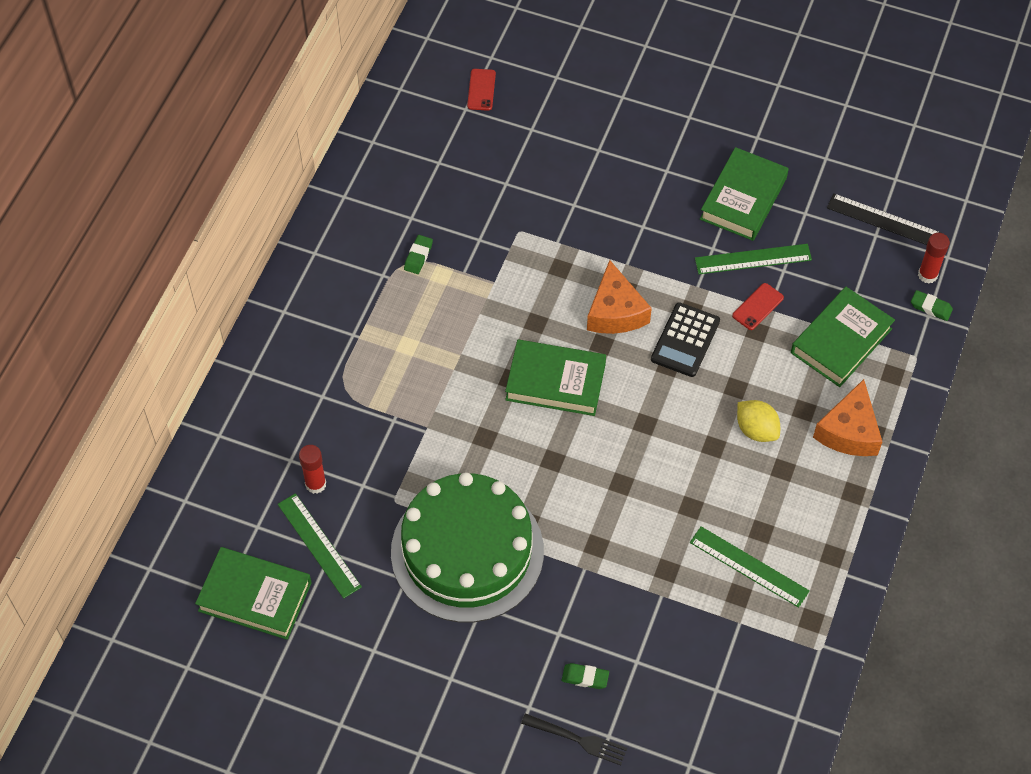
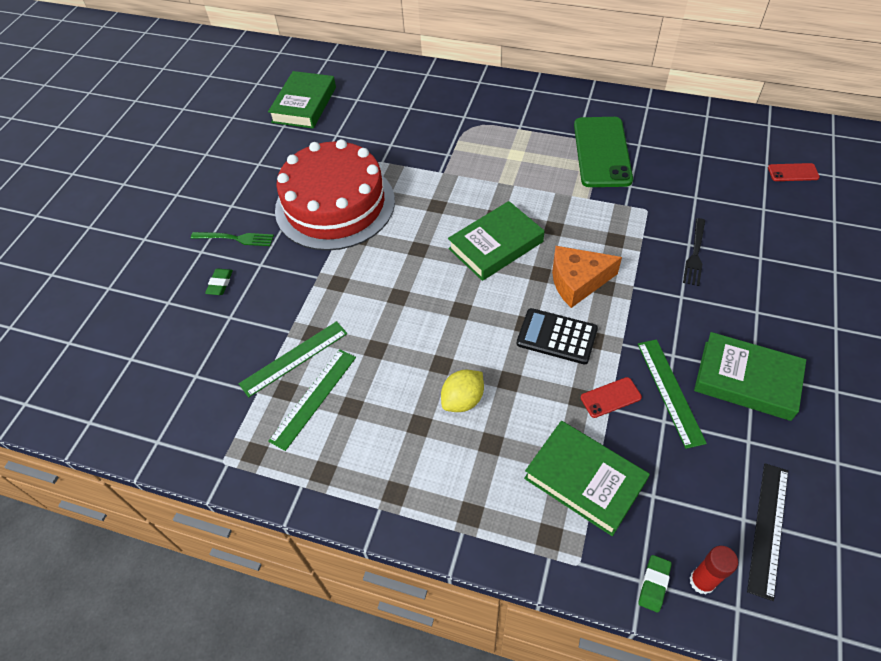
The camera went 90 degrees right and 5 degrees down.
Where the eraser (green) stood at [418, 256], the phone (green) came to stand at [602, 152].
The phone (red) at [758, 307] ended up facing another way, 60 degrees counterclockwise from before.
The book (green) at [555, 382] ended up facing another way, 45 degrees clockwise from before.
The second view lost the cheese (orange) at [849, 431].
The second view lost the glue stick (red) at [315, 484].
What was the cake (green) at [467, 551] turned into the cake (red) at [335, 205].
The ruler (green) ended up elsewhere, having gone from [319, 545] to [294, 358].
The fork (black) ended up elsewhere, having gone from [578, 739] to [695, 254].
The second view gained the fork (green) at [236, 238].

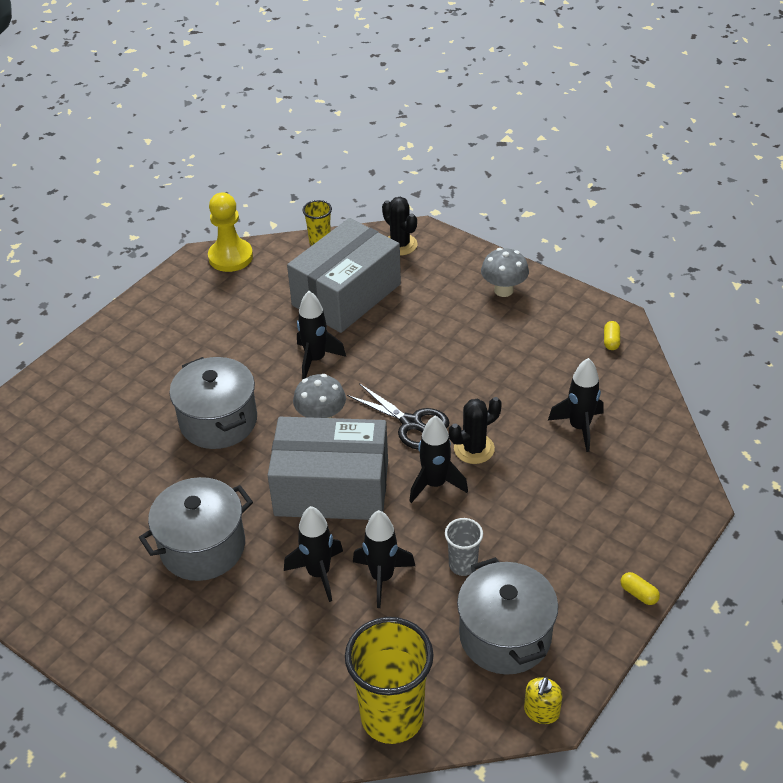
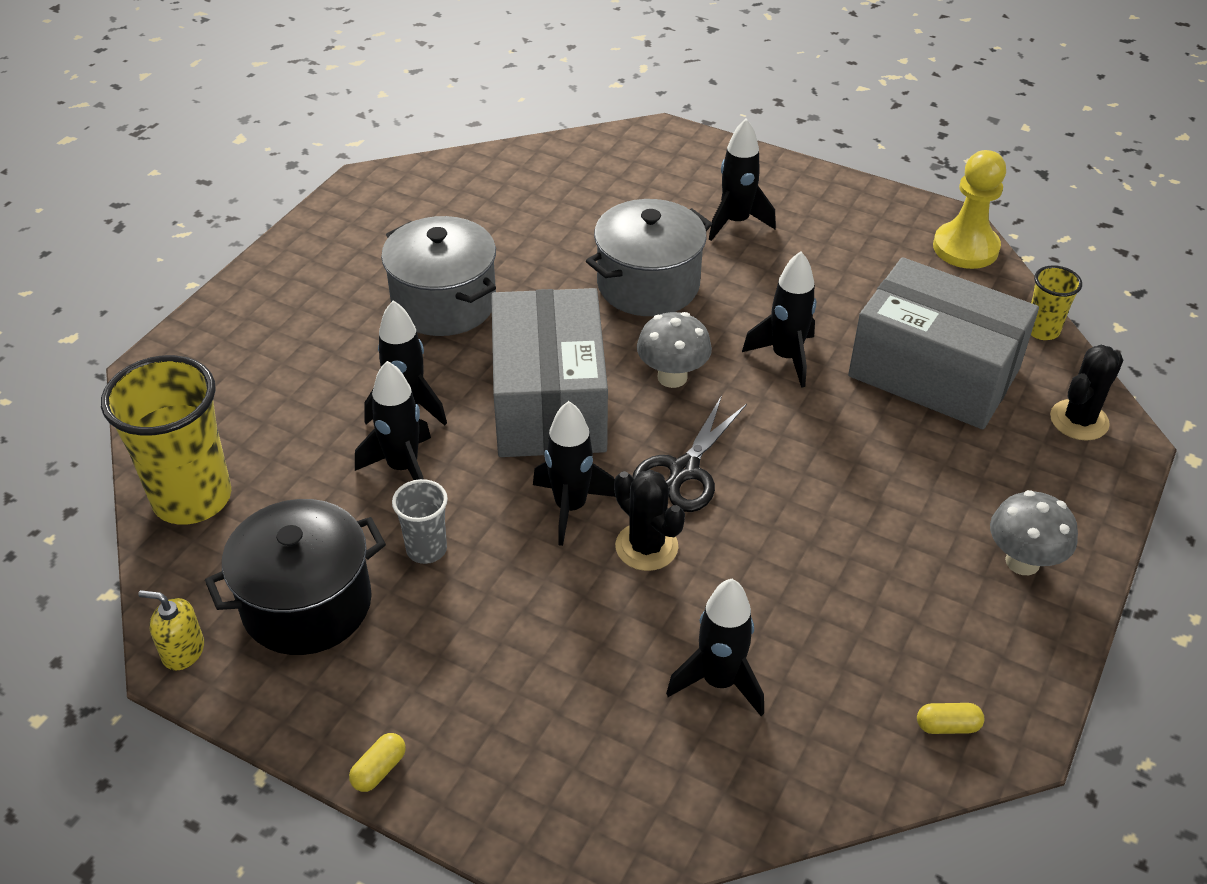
The camera went 80 degrees right and 0 degrees up.
What was the pot (grey) at [505, 636] turned into the pot (black) at [307, 604].
The second view gained the rocket (black) at [736, 222].

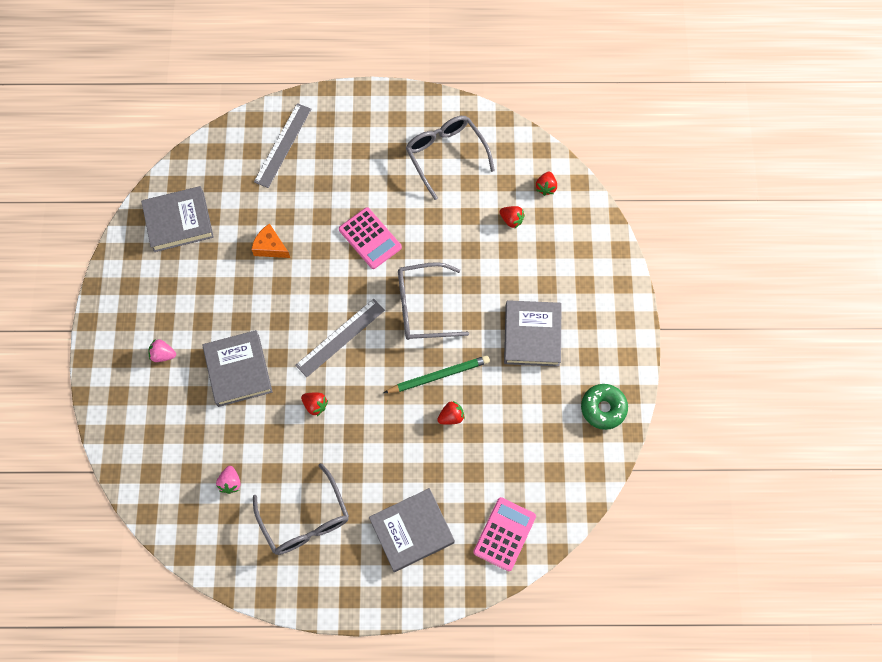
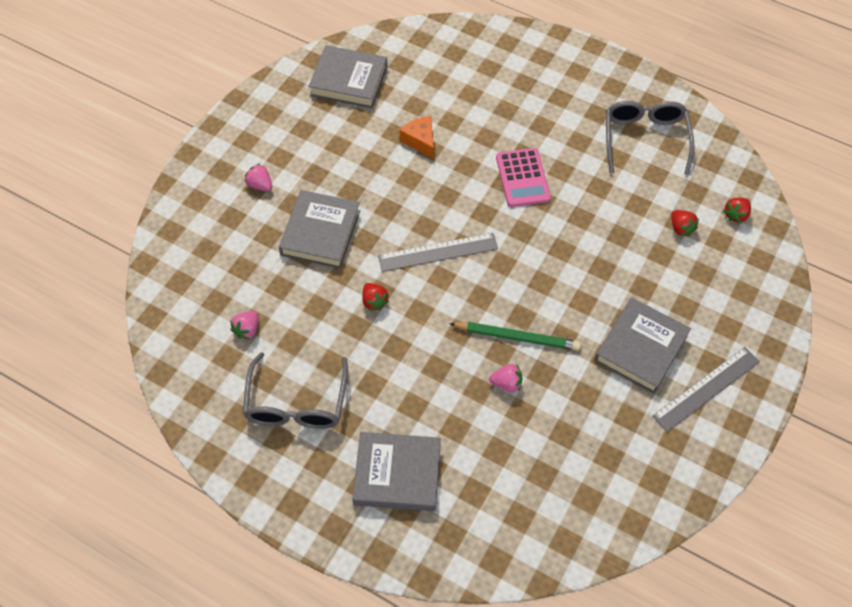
The camera went 30 degrees right and 10 degrees down.
The ruler (grey) ended up elsewhere, having gone from [283, 145] to [706, 388].
The second view lost the glasses (grey) at [423, 307].
The second view lost the donut (green) at [603, 408].
What was the strawberry (red) at [451, 416] turned into the strawberry (pink) at [506, 383].
The second view lost the calculator (pink) at [504, 534].

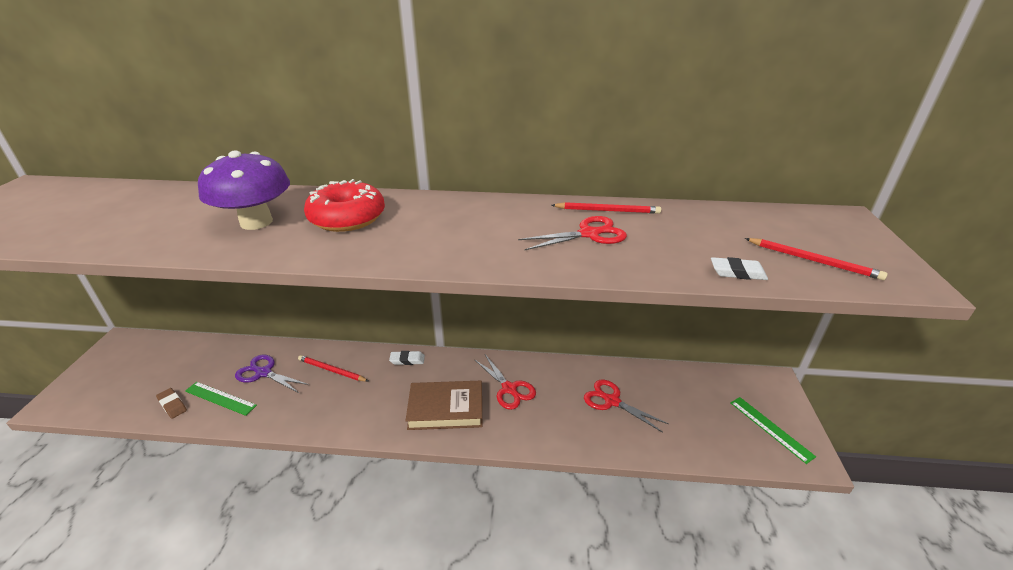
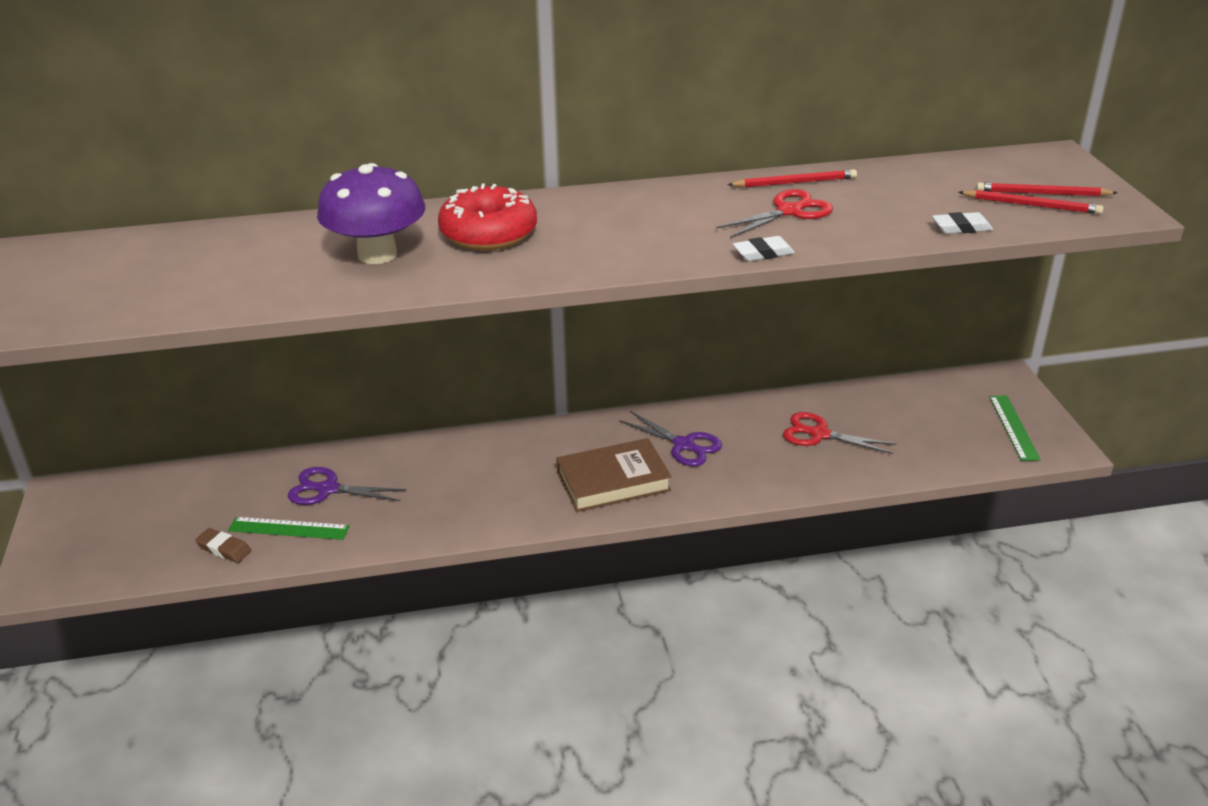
The camera went 15 degrees left and 0 degrees up.
The eraser (white) ended up elsewhere, having gone from [407, 360] to [763, 253].
The pencil (red) ended up elsewhere, having gone from [332, 370] to [1042, 194].
What was the scissors (red) at [509, 389] turned into the scissors (purple) at [684, 445].
The ruler (green) at [770, 428] ended up facing another way, 45 degrees clockwise from before.

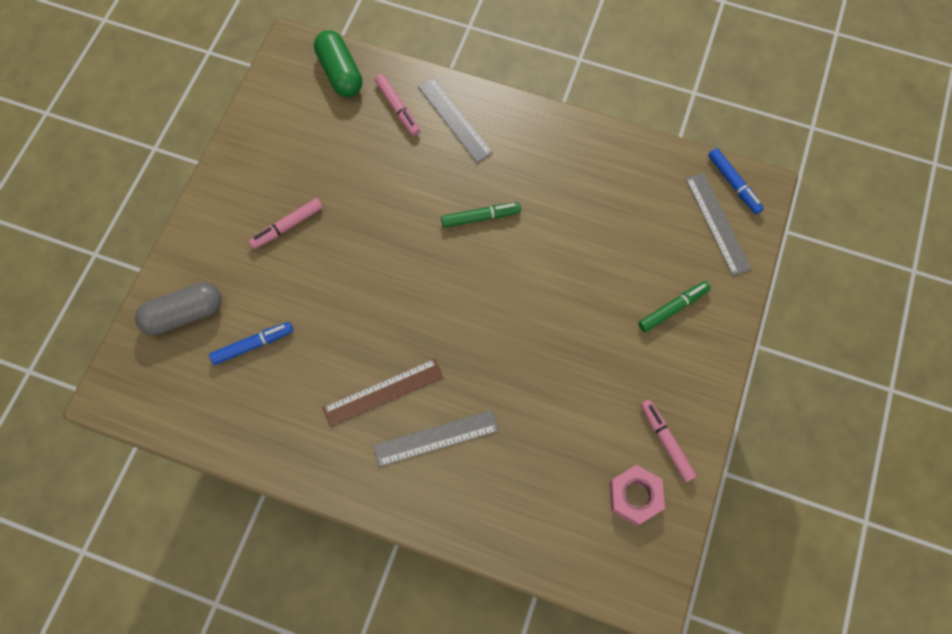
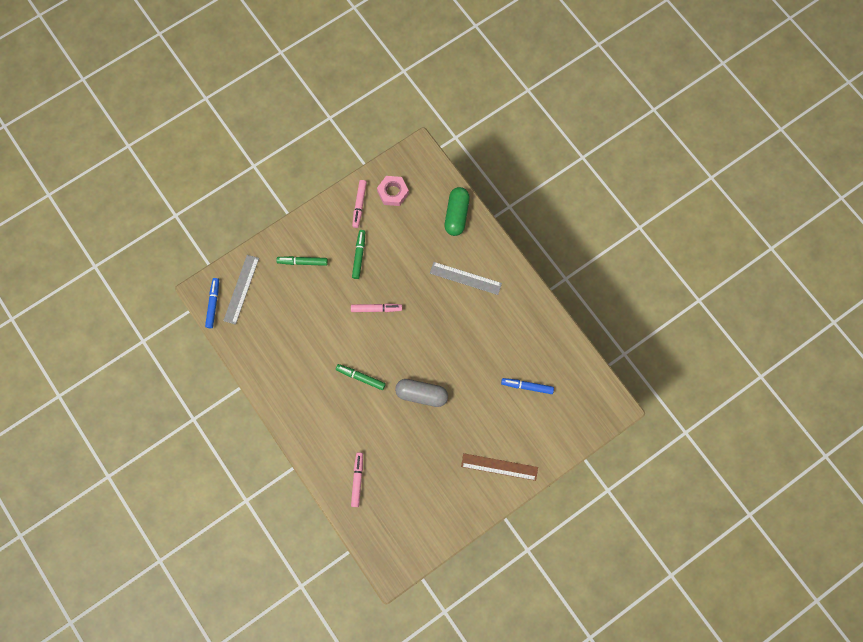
The camera went 145 degrees left and 5 degrees up.
The capsule (green) ended up elsewhere, having gone from [340, 73] to [456, 215].
The second view lost the ruler (grey) at [454, 119].
The marker (pink) ended up elsewhere, having gone from [288, 226] to [376, 309].
The capsule (grey) ended up elsewhere, having gone from [184, 314] to [421, 394].
The ruler (brown) ended up elsewhere, having gone from [383, 392] to [499, 466].
The second view gained the marker (green) at [359, 256].

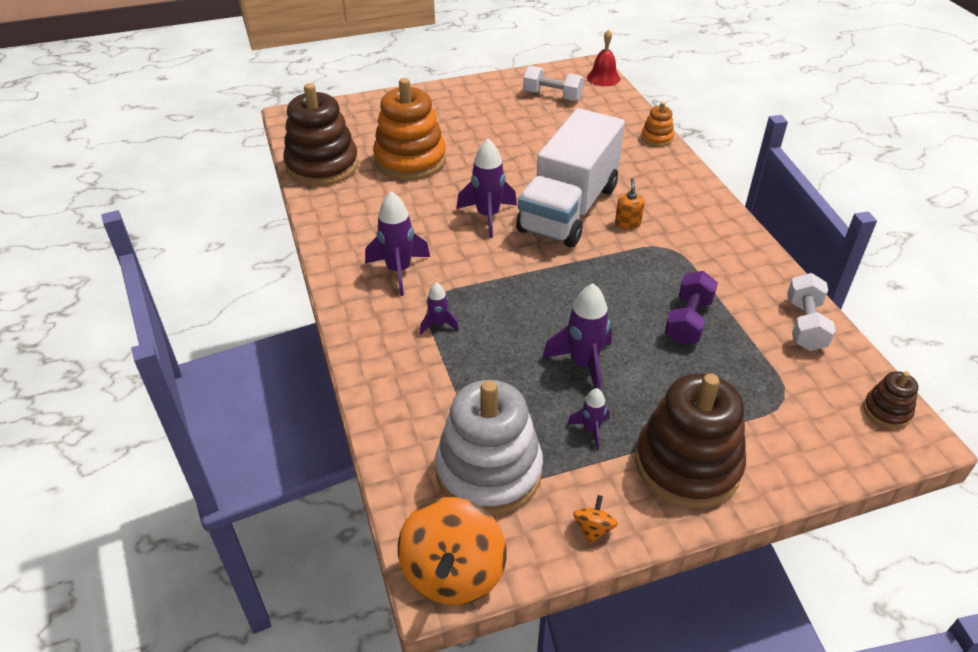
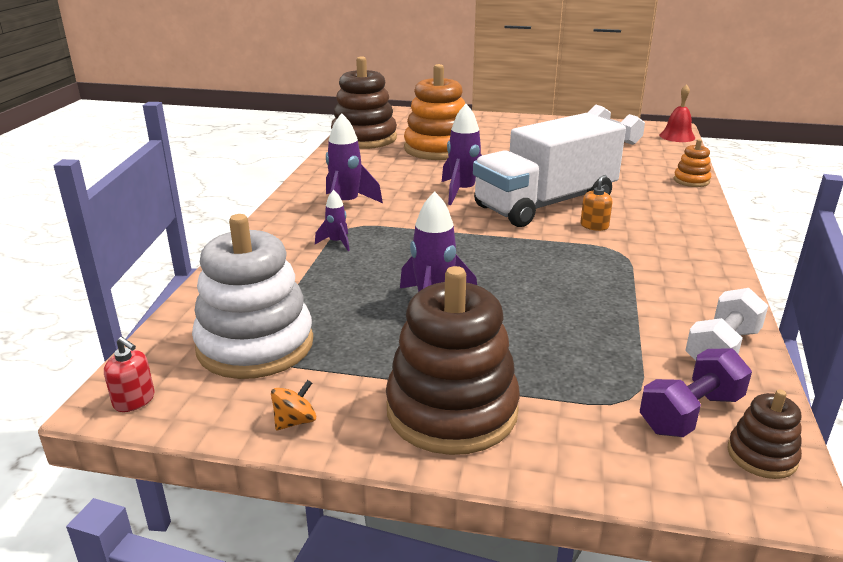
The camera went 30 degrees right and 15 degrees down.
The dumbbell (purple) ended up elsewhere, having gone from [688, 321] to [690, 413].
The second view lost the rocket (purple) at [591, 430].
Where the spinning top (orange) stood at [453, 573], the soap dispenser (red) came to stand at [134, 400].

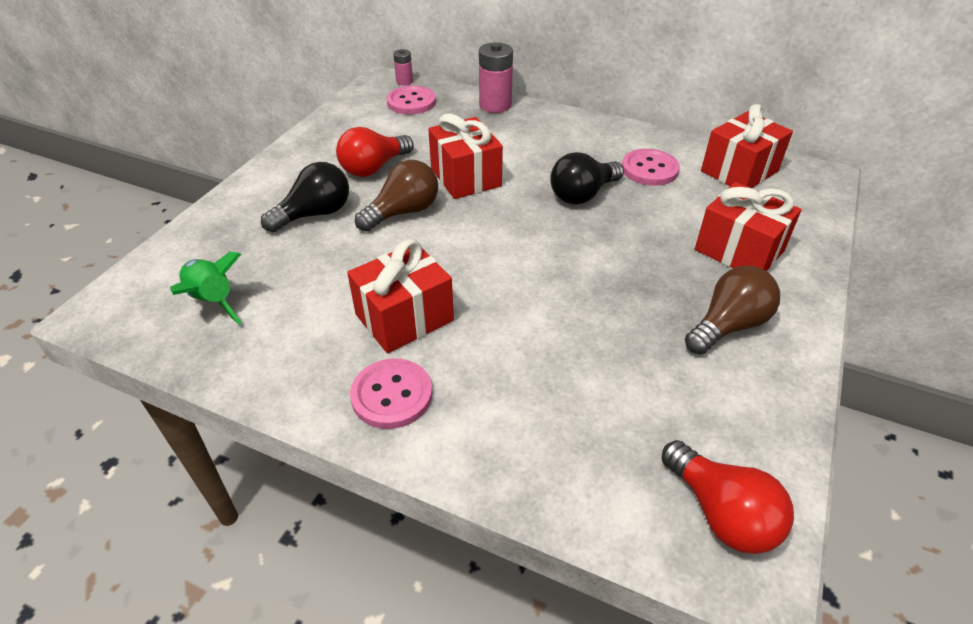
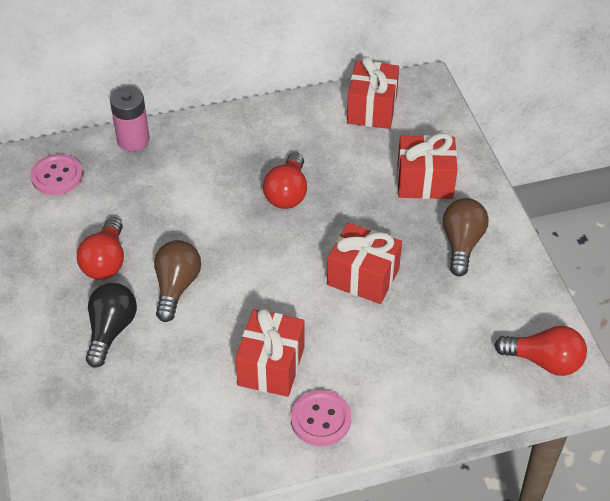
The camera went 40 degrees left and 5 degrees up.
The second view lost the battery (pink) at [404, 81].
The gift (red) ended up elsewhere, having gone from [465, 177] to [363, 277].
The second view lost the button (pink) at [649, 169].
What was the light bulb (black) at [582, 195] turned into the light bulb (red) at [287, 193].
The second view lost the rocket (green) at [212, 301].

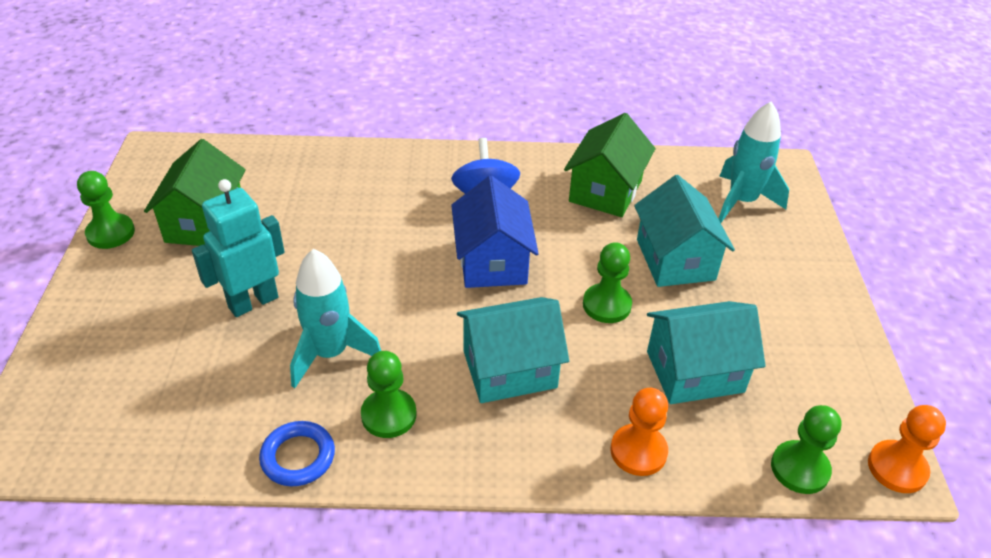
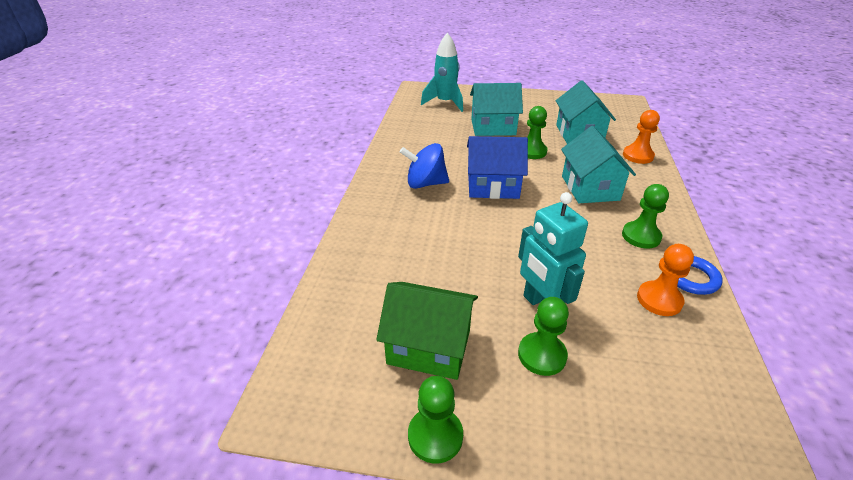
The camera went 80 degrees left and 5 degrees down.
The second view lost the house (green) at [605, 191].
The second view lost the rocket (turquoise) at [330, 353].
The pawn (green) ended up elsewhere, having gone from [799, 469] to [542, 355].
The pawn (orange) ended up elsewhere, having gone from [897, 468] to [659, 300].

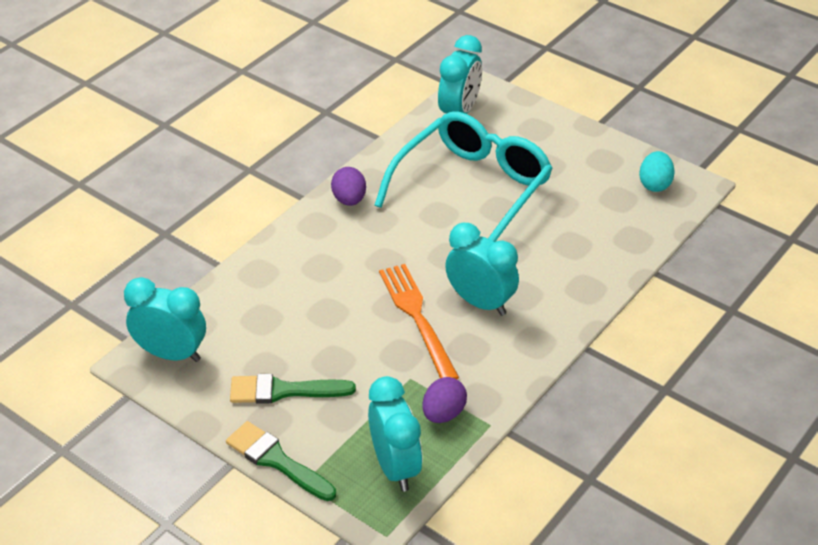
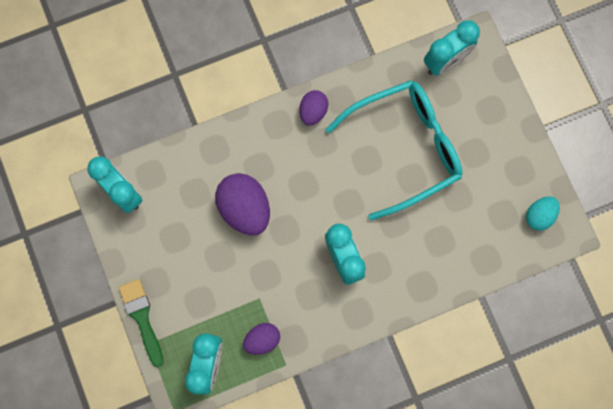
The camera went 30 degrees right and 35 degrees up.
The second view lost the fork (orange) at [416, 317].
The second view lost the brush (green) at [283, 391].
The second view gained the egg (purple) at [245, 208].

